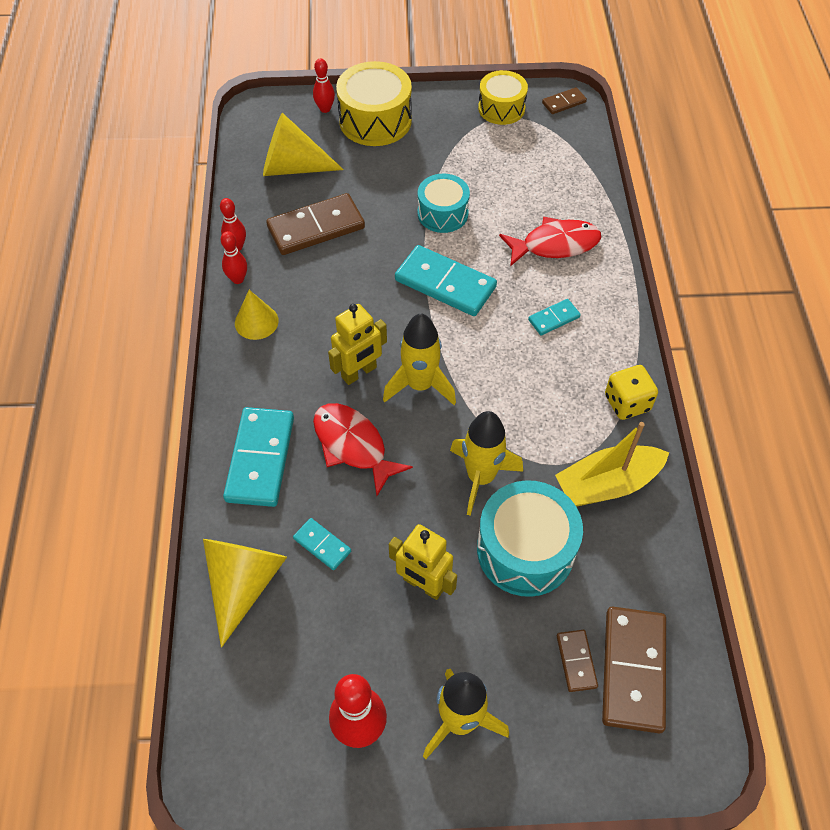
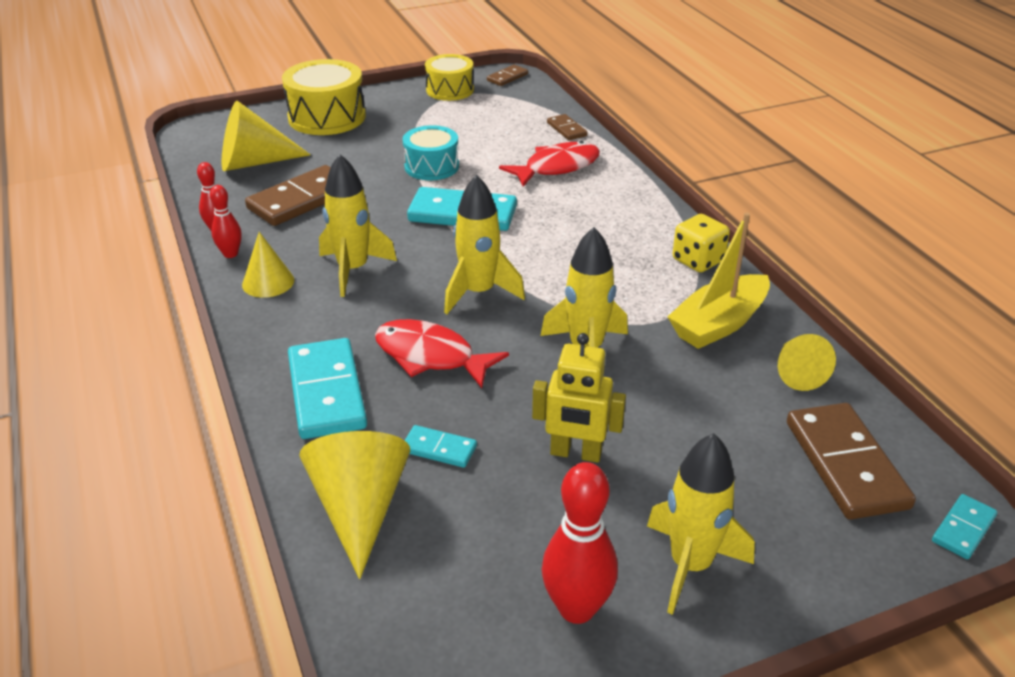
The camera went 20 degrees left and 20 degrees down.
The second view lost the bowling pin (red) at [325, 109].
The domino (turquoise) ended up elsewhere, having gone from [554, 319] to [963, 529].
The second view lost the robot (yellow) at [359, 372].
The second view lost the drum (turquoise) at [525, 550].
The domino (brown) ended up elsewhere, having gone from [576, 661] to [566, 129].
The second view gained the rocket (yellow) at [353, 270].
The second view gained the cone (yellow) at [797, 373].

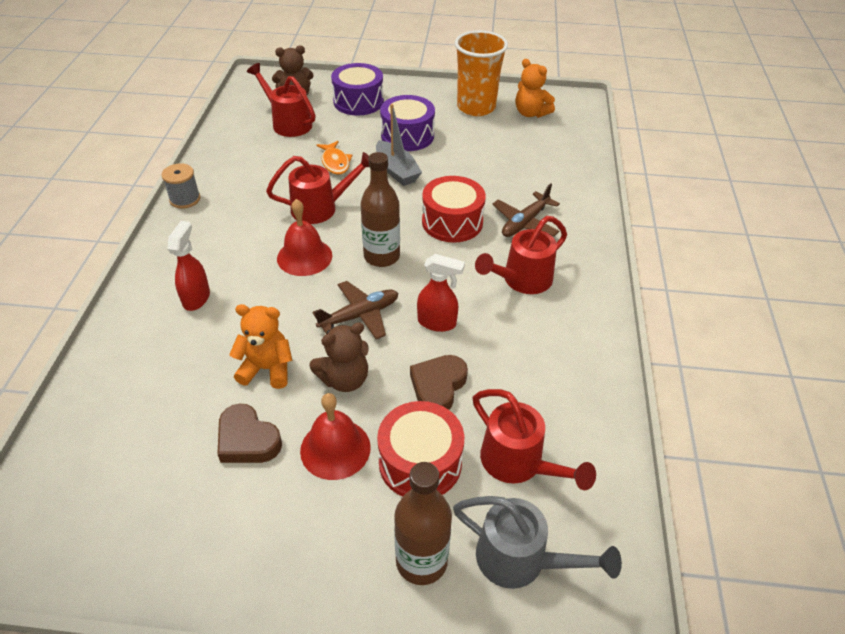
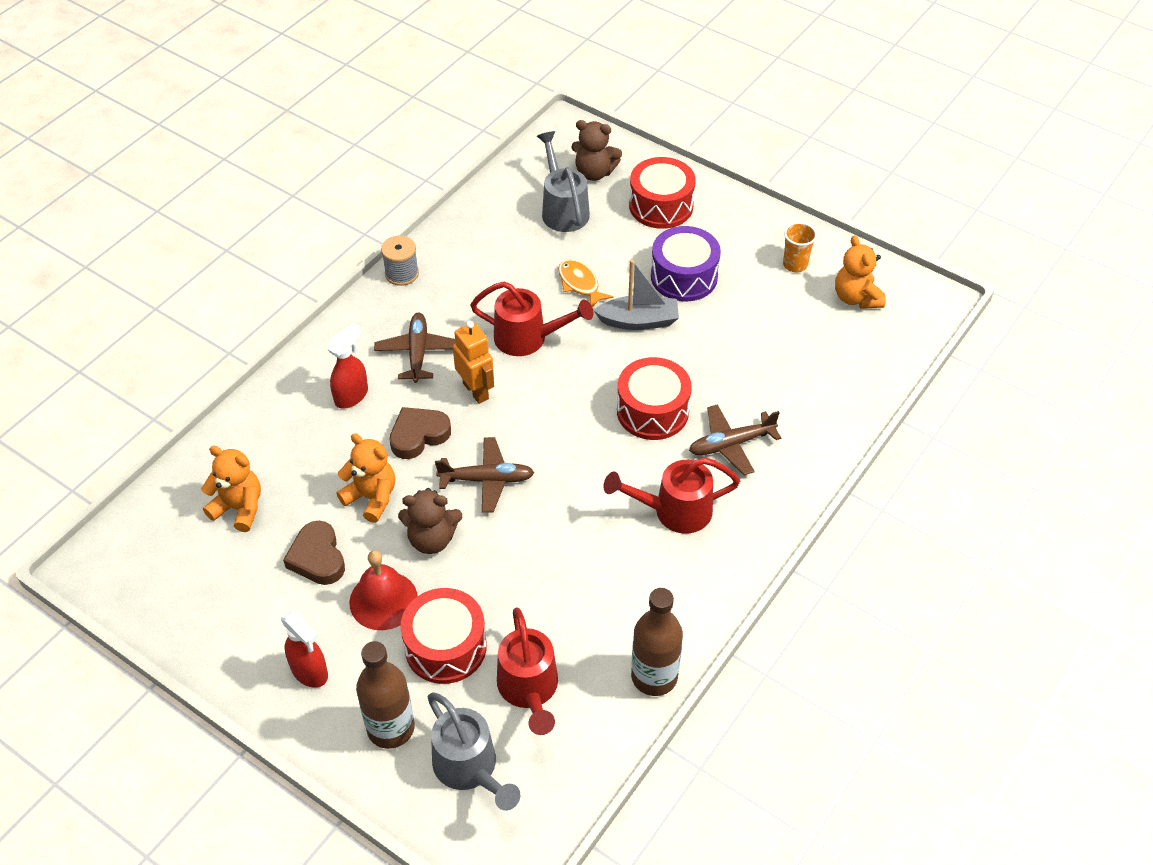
The camera went 30 degrees right and 5 degrees up.
The size of the cup (orange) at [476, 107] changed by a factor of 0.49.
What was the watering can (red) at [288, 123] turned into the watering can (grey) at [563, 209].
What was the drum (purple) at [358, 102] turned into the drum (red) at [661, 206].
The boat (grey) at [396, 171] ended up facing another way, 90 degrees counterclockwise from before.
The fish (orange) at [335, 162] ended up facing another way, 135 degrees clockwise from before.
The bottle (brown) ended up elsewhere, having gone from [381, 256] to [654, 677].
Where the bell (red) stood at [304, 257], the robot (orange) came to stand at [476, 391].
The spray bottle (red) ended up elsewhere, having gone from [437, 323] to [310, 672].
The heart (brown) ended up elsewhere, having gone from [438, 386] to [418, 435].
The second view gained the plane (brown) at [418, 352].
The second view gained the teddy bear (orange) at [239, 508].

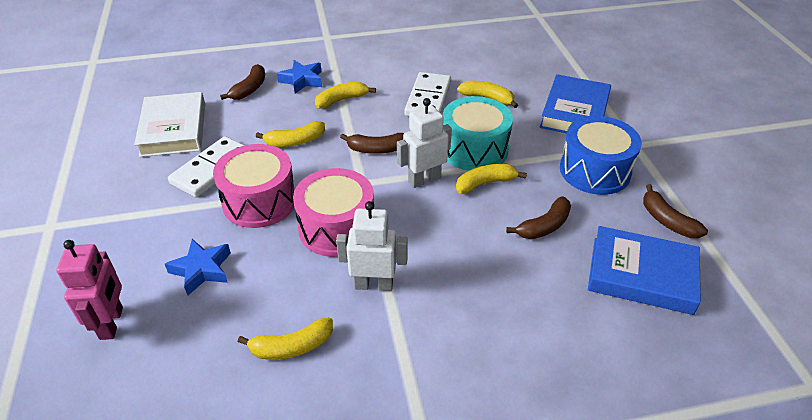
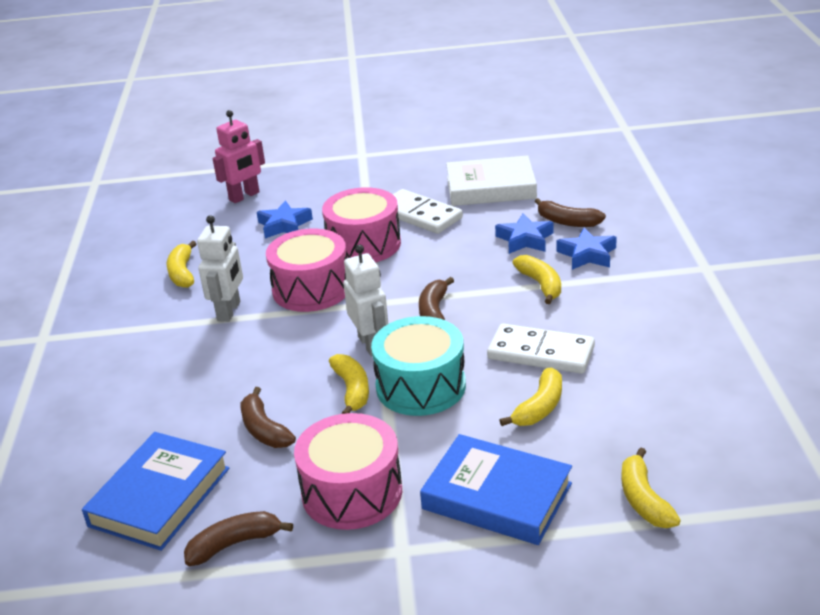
The camera went 100 degrees right and 10 degrees down.
What was the drum (blue) at [594, 171] turned into the drum (pink) at [352, 492].
The banana (yellow) ended up elsewhere, having gone from [295, 141] to [644, 499].
The robot (pink) at [112, 323] ended up facing another way, 45 degrees counterclockwise from before.
The second view gained the star (blue) at [525, 239].

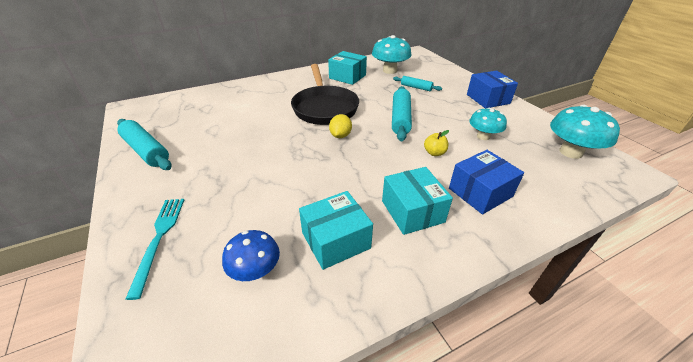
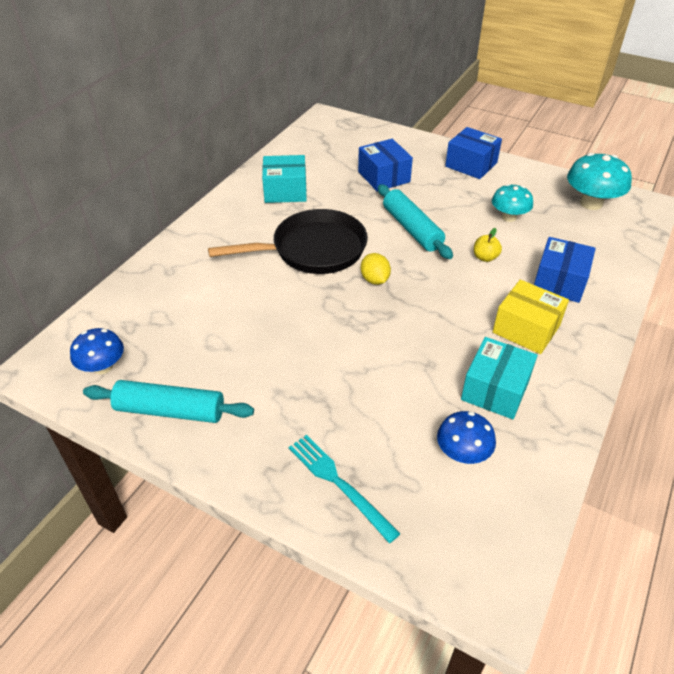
The camera went 35 degrees left and 5 degrees up.
The second view lost the mushroom (turquoise) at [389, 70].
The pan (black) at [324, 107] ended up facing another way, 60 degrees counterclockwise from before.
Where the rolling pin (turquoise) stood at [416, 87], the box (blue) came to stand at [384, 177].
What was the box (turquoise) at [412, 211] turned into the box (yellow) at [526, 329].
The second view gained the mushroom (blue) at [103, 367].

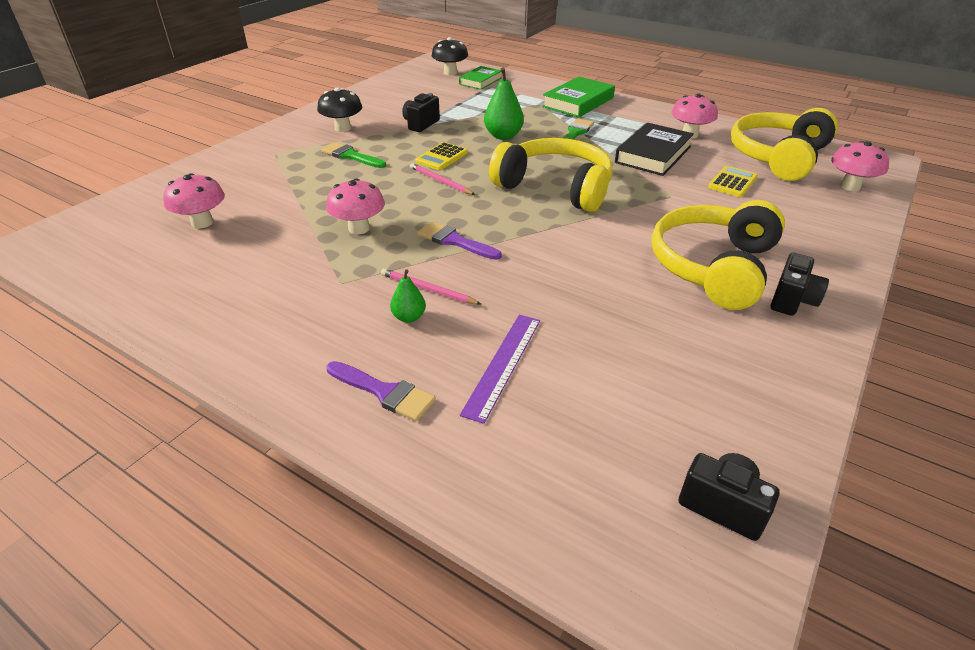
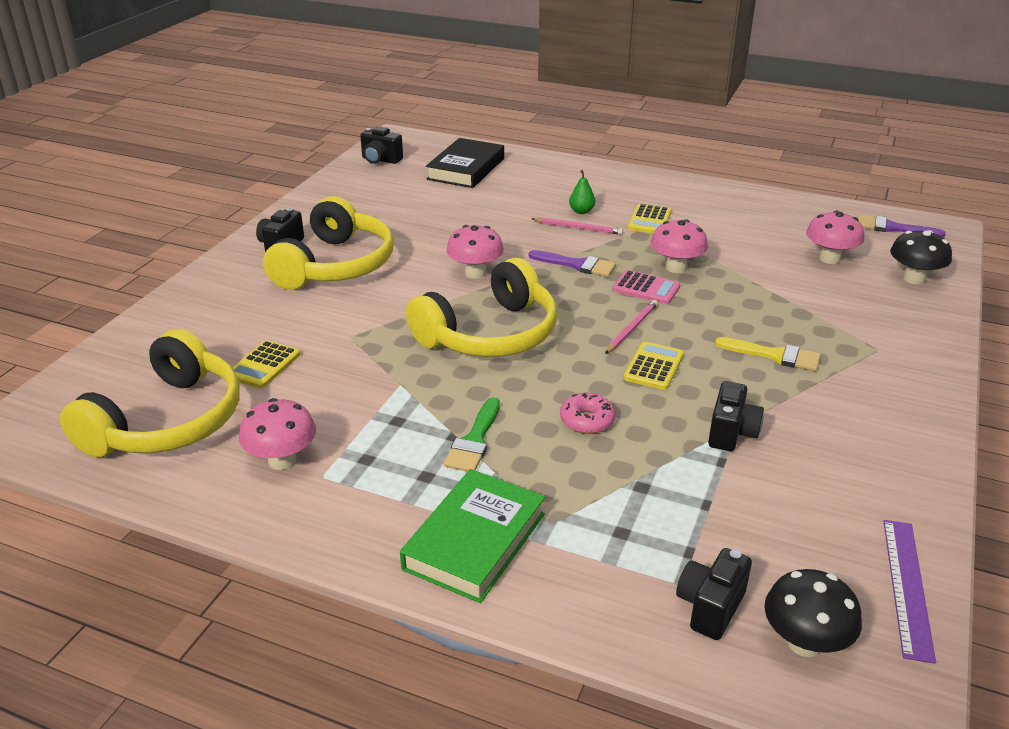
The camera went 170 degrees right and 5 degrees down.
Where the book (green) stood at [480, 81], the camera (black) came to stand at [710, 607].
Where the pear (green) stood at [503, 136], the donut (pink) came to stand at [587, 420].
The mushroom (black) ended up elsewhere, having gone from [343, 128] to [914, 278].
The book (black) ended up elsewhere, having gone from [653, 155] to [466, 169].
The headphones (yellow) at [555, 187] ended up facing another way, 60 degrees counterclockwise from before.
The mushroom (pink) ended up elsewhere, having gone from [850, 186] to [475, 273].
What was the brush (green) at [351, 156] turned into the brush (yellow) at [774, 355].
The pencil (pink) at [440, 181] ended up facing another way, 90 degrees counterclockwise from before.
The ruler (purple) ended up elsewhere, having gone from [503, 364] to [907, 586].
The brush (purple) ended up elsewhere, having gone from [384, 392] to [892, 228].
The second view gained the calculator (yellow) at [649, 220].
The second view gained the calculator (pink) at [646, 288].

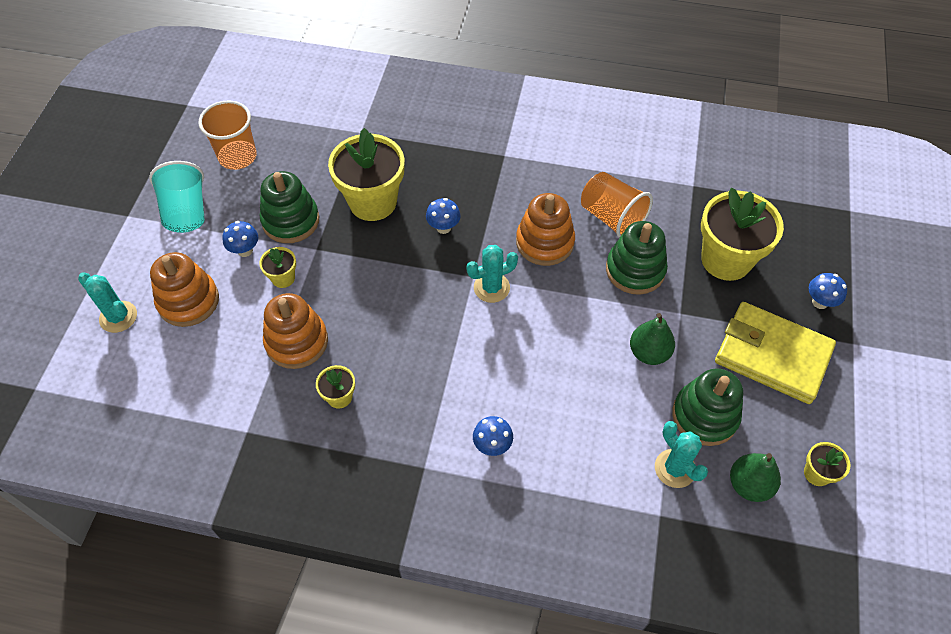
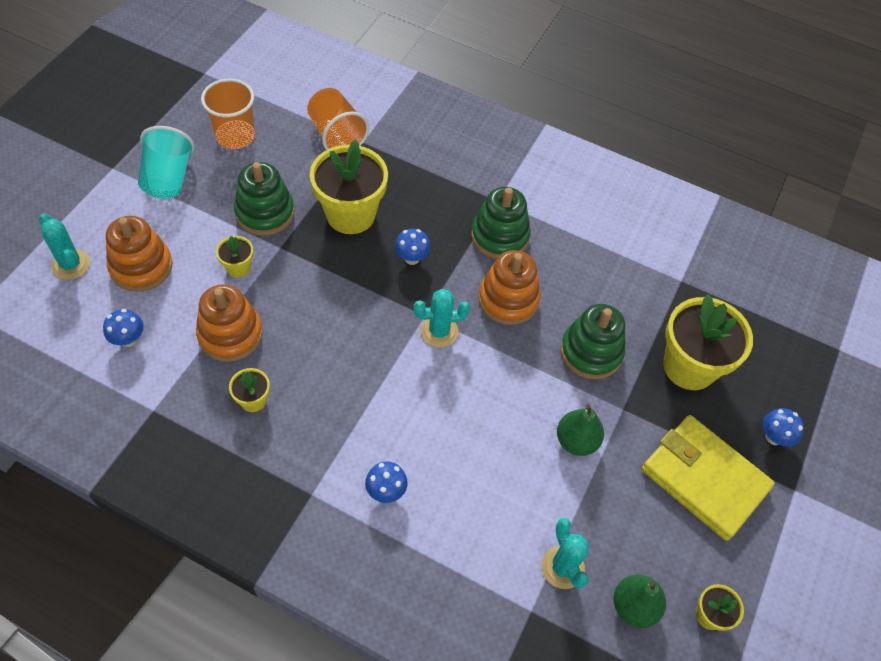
The camera went 10 degrees right and 0 degrees up.
The cup (orange) ended up elsewhere, having gone from [612, 217] to [337, 135].
The mushroom (blue) ended up elsewhere, having gone from [245, 250] to [129, 339].
The stacking toy (green) ended up elsewhere, having gone from [704, 416] to [500, 236].

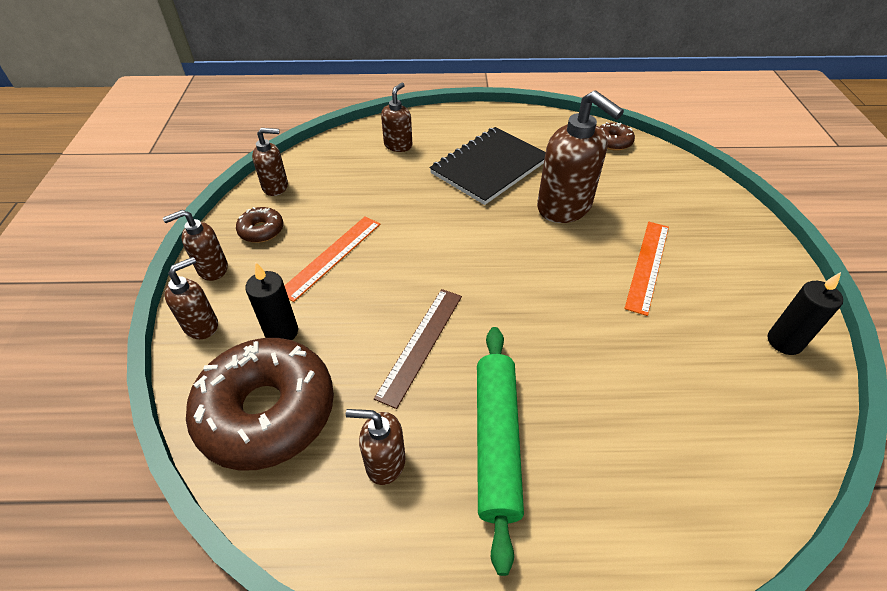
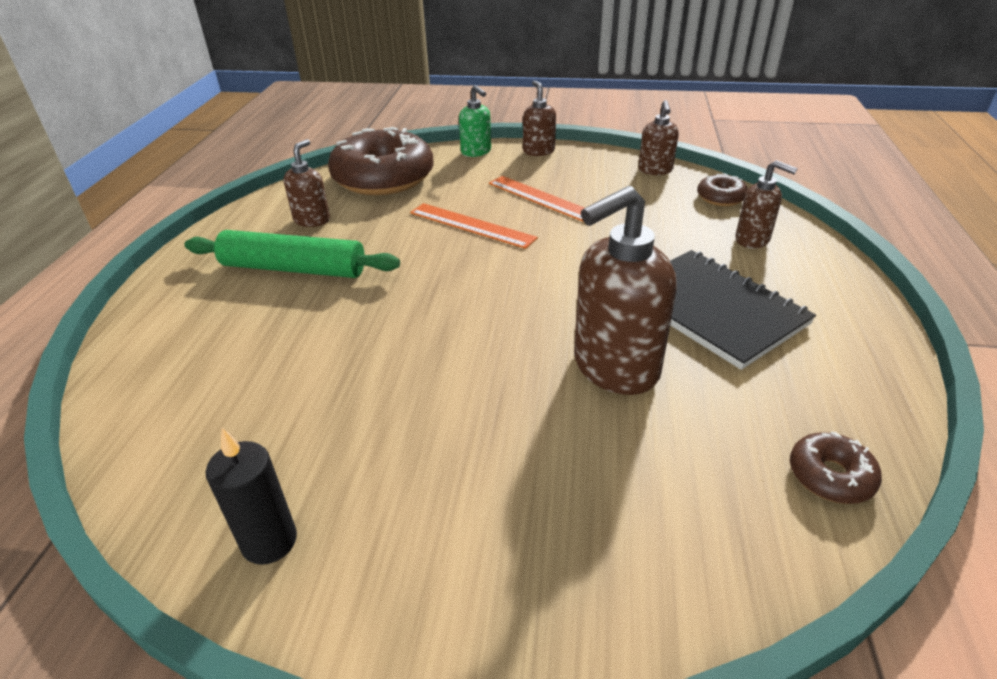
The camera went 100 degrees right and 10 degrees down.
The donut (brown) ended up elsewhere, having gone from [261, 230] to [721, 198].
The ruler (orange) ended up elsewhere, having gone from [648, 265] to [471, 225].
What was the soap dispenser (brown) at [201, 325] turned into the soap dispenser (green) at [476, 152].
The second view lost the candle (black) at [281, 332].
The second view lost the ruler (brown) at [420, 344].

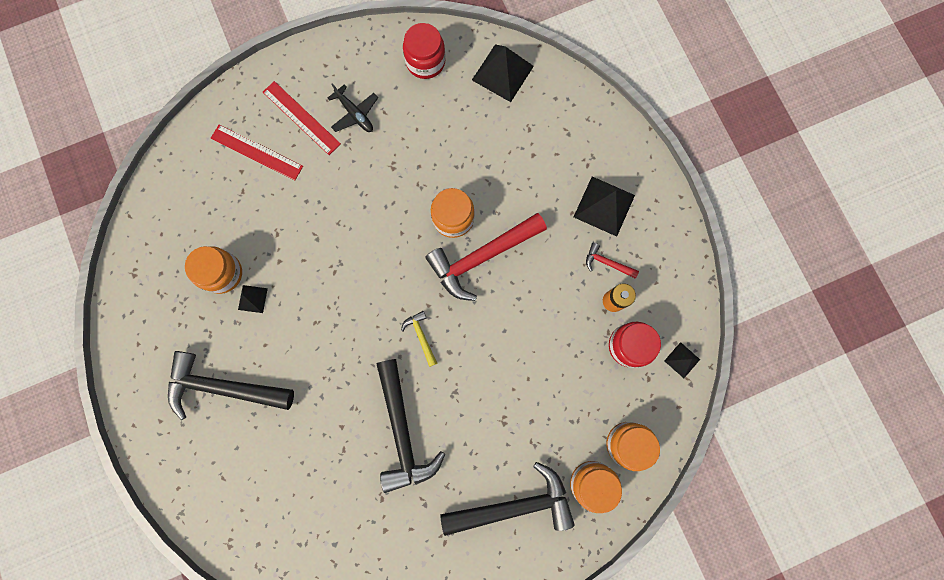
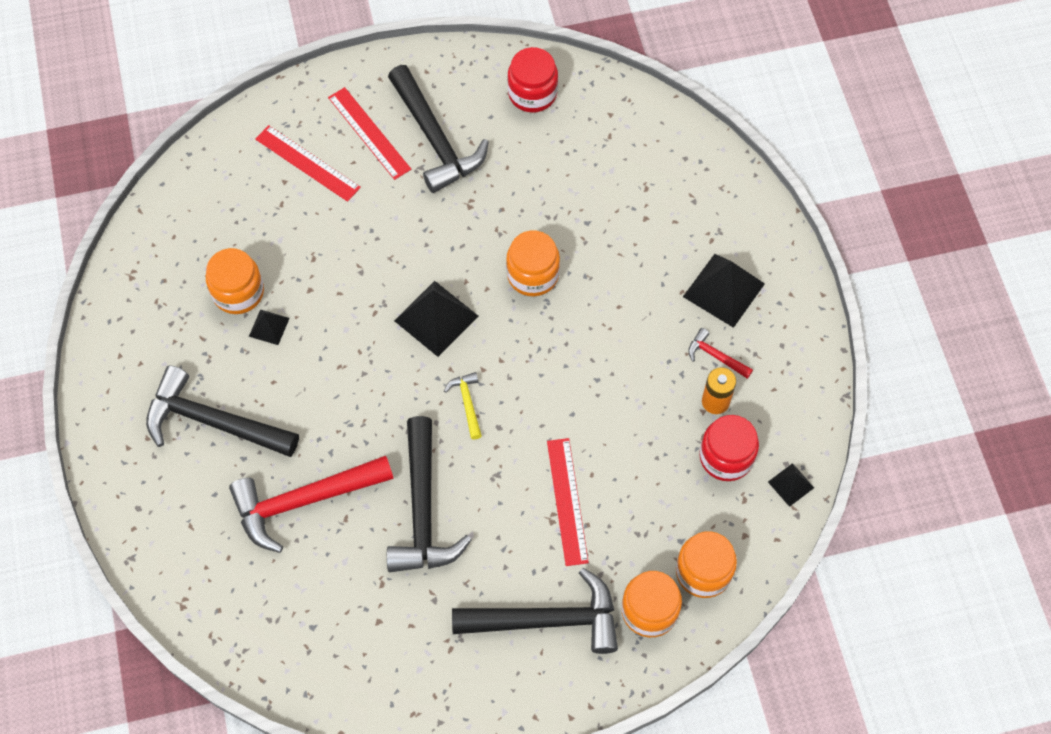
The camera went 10 degrees right and 15 degrees down.
The pyramid (black) ended up elsewhere, having gone from [502, 73] to [436, 318].
Where the plane (black) stood at [355, 114], the hammer (black) came to stand at [435, 139].
The hammer (red) ended up elsewhere, having gone from [482, 257] to [304, 501].
The second view gained the ruler (red) at [567, 501].

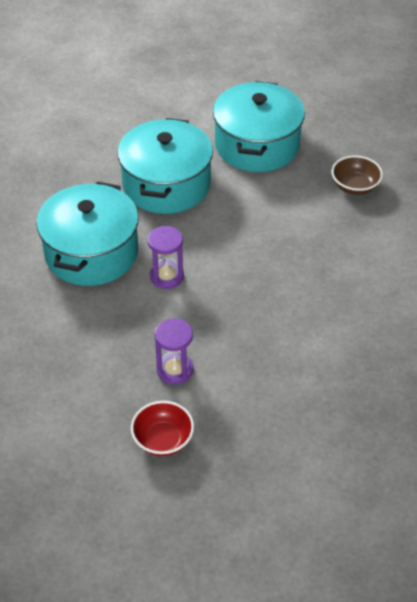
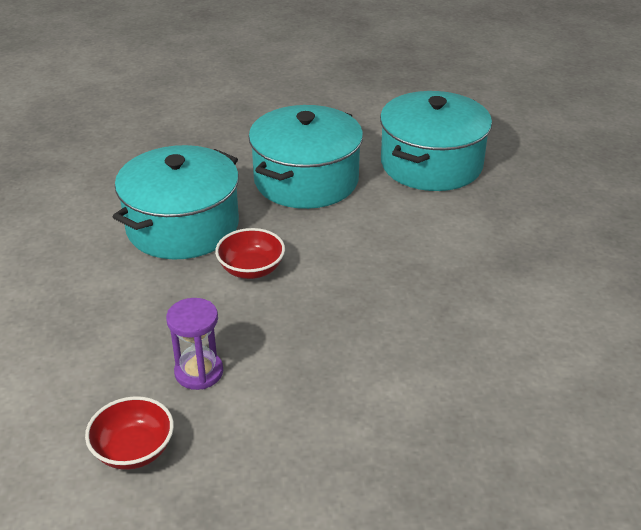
The camera went 20 degrees right and 10 degrees down.
The second view lost the bowl (brown) at [355, 186].
Where the hourglass (purple) stood at [167, 276], the bowl (red) came to stand at [251, 269].

